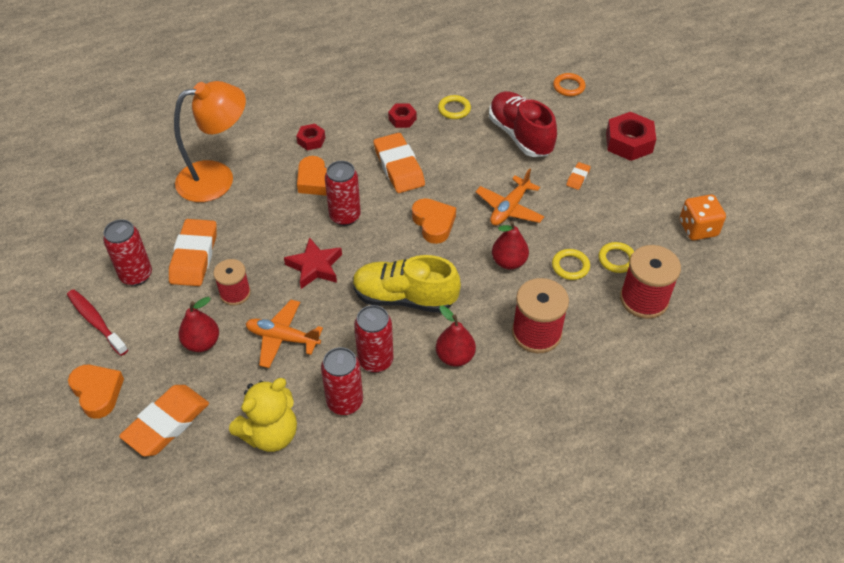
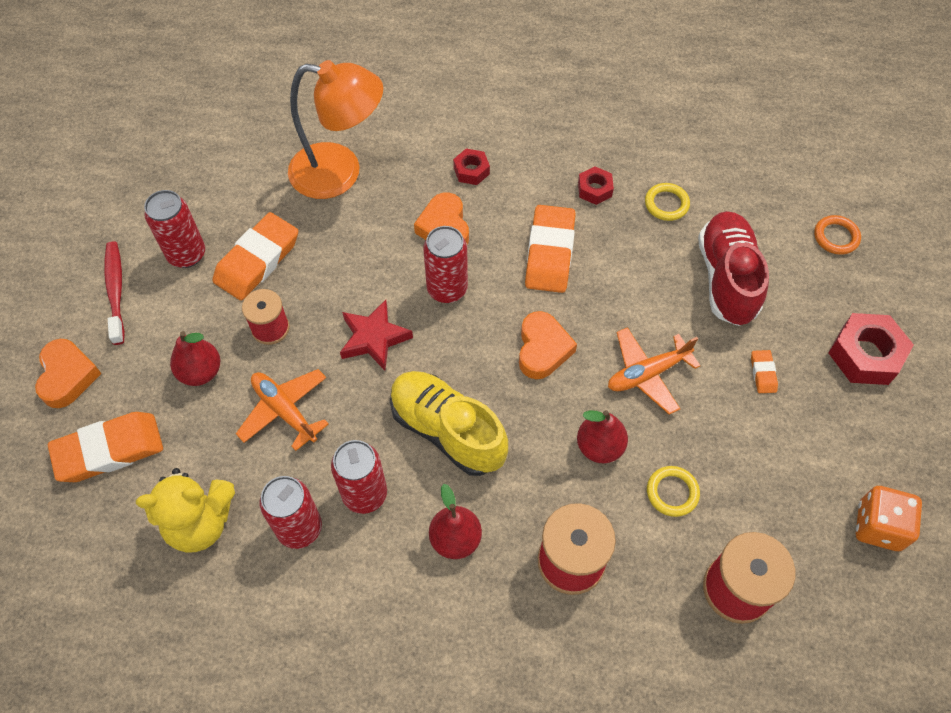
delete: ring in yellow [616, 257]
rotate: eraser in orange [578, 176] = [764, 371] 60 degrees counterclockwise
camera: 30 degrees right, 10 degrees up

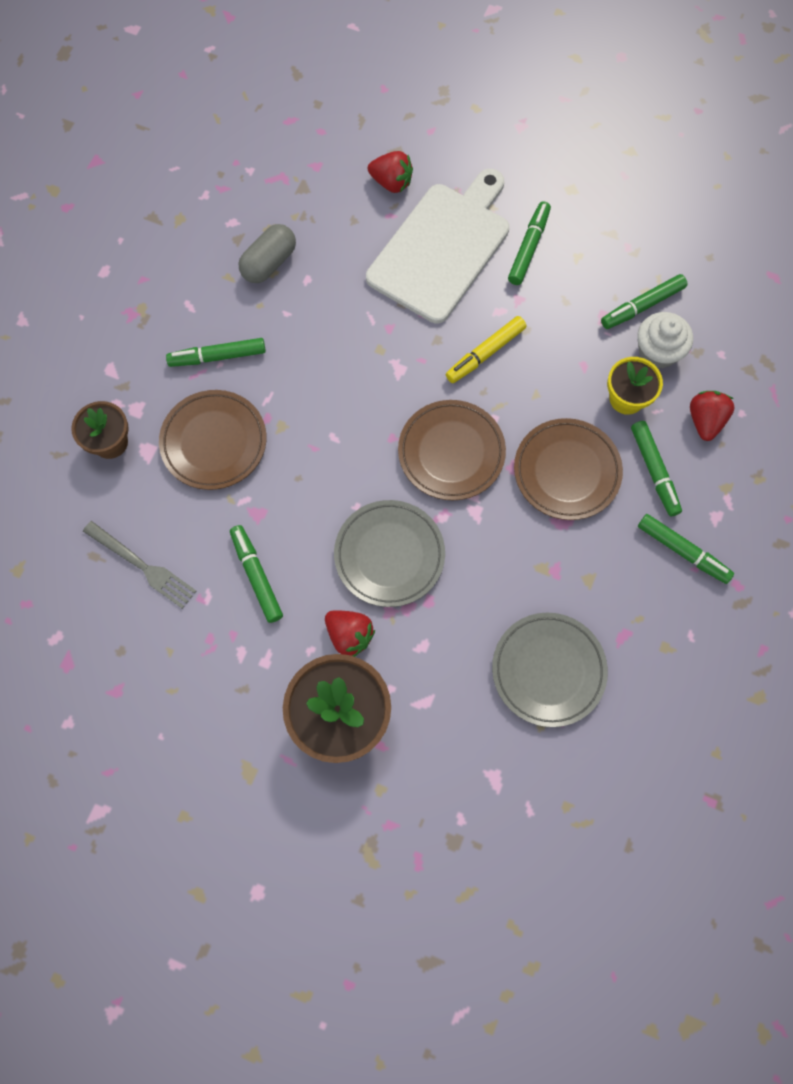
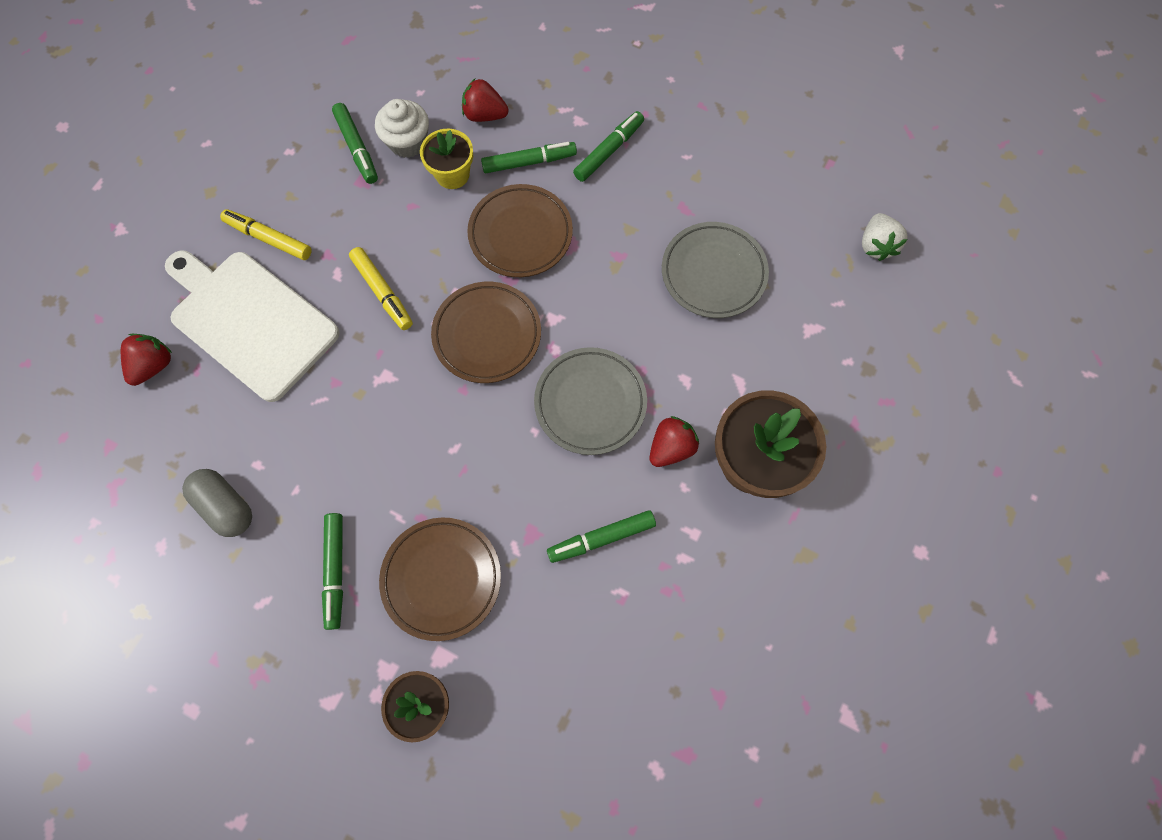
delete: fork in grey [139, 565]
insert: strawberry in white [885, 237]
recolor: marker in green [529, 243] to marker in yellow [266, 234]
camera: 85 degrees left, 0 degrees up

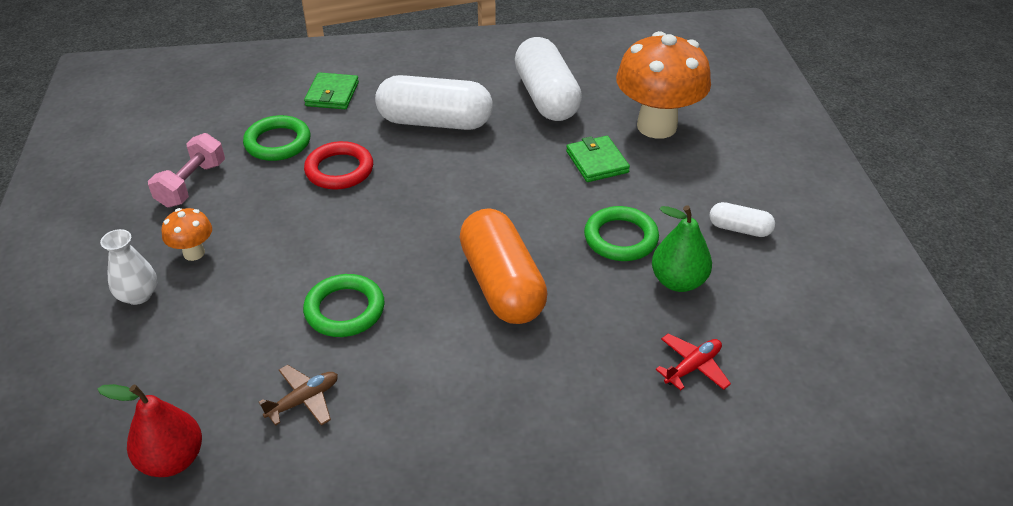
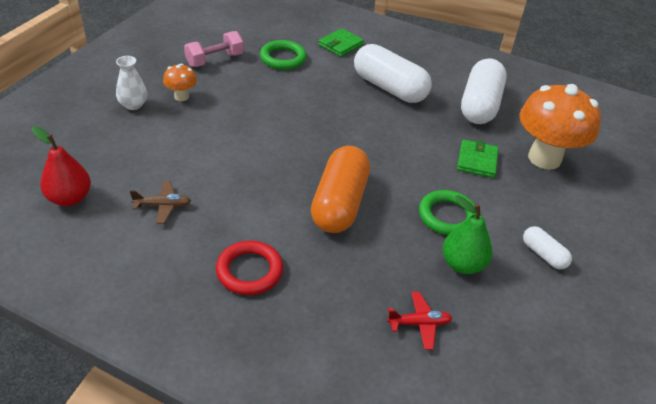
delete: ring in green [344, 305]
move: ring in red [338, 165] to [249, 267]
camera: 30 degrees right, 0 degrees up

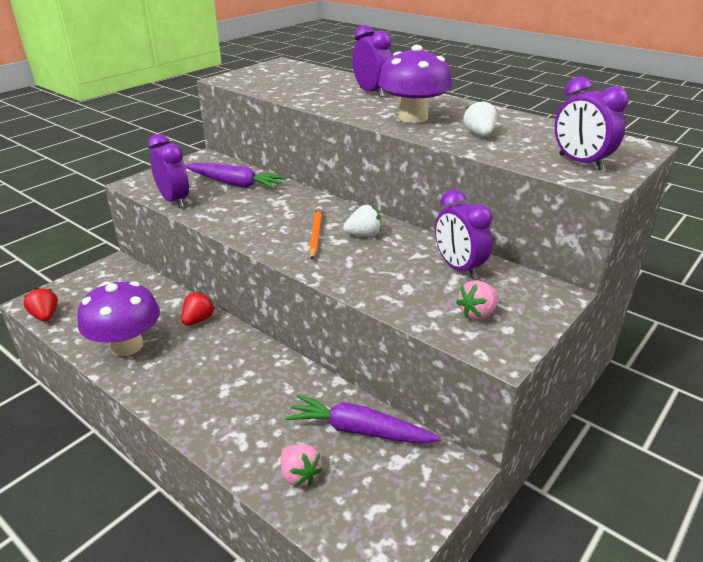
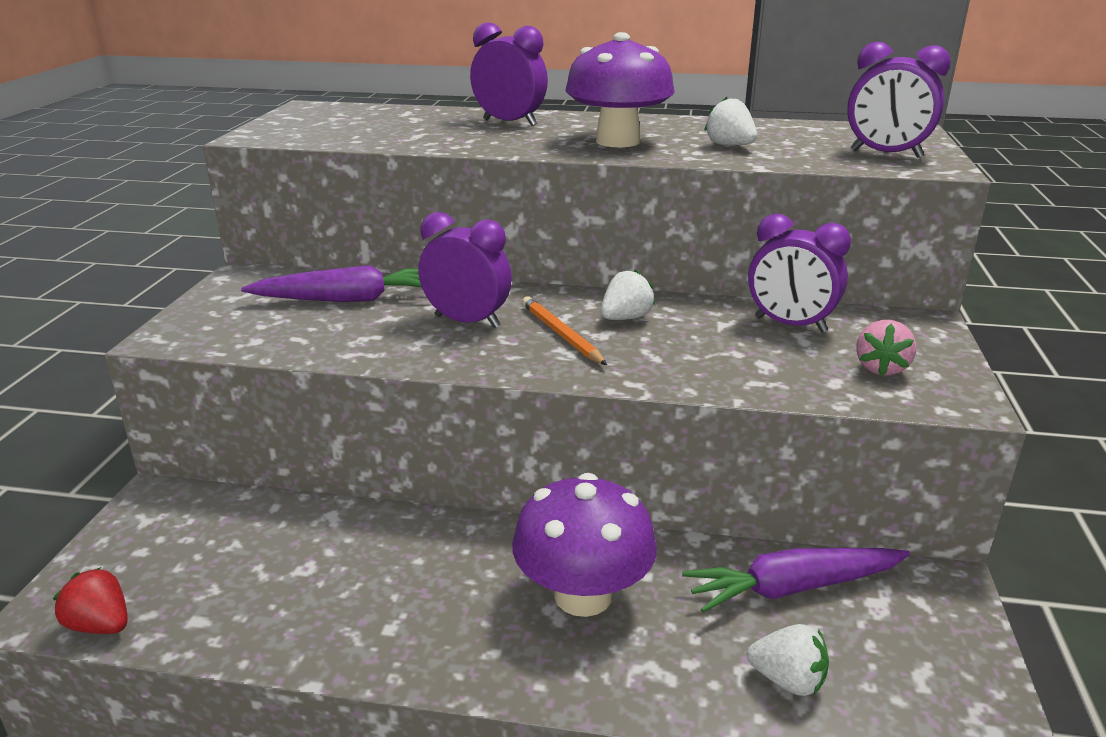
delete: strawberry in red [198, 308]
move: mushroom in purple [118, 318] to [584, 545]; clock in purple [168, 171] to [465, 270]
recolor: strawberry in pink [301, 465] to strawberry in white [788, 660]
camera: 30 degrees left, 5 degrees down

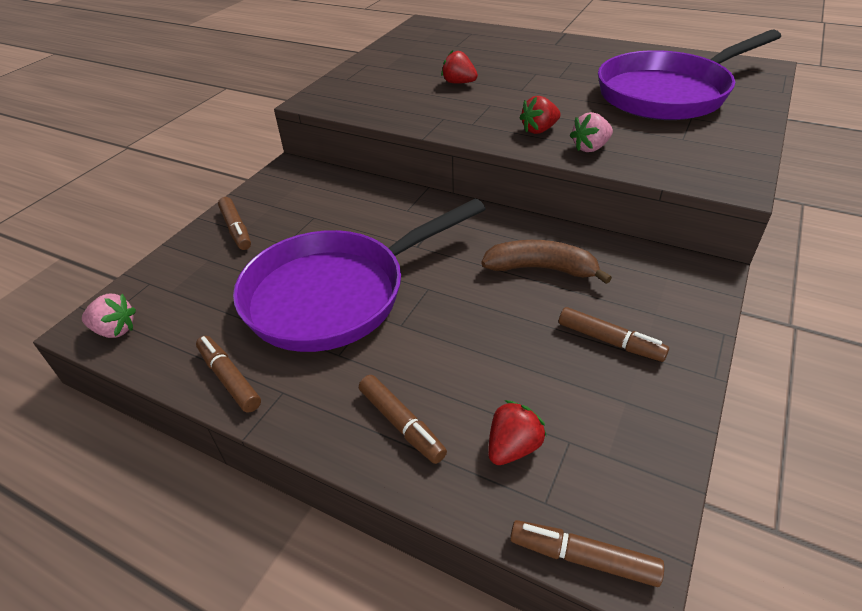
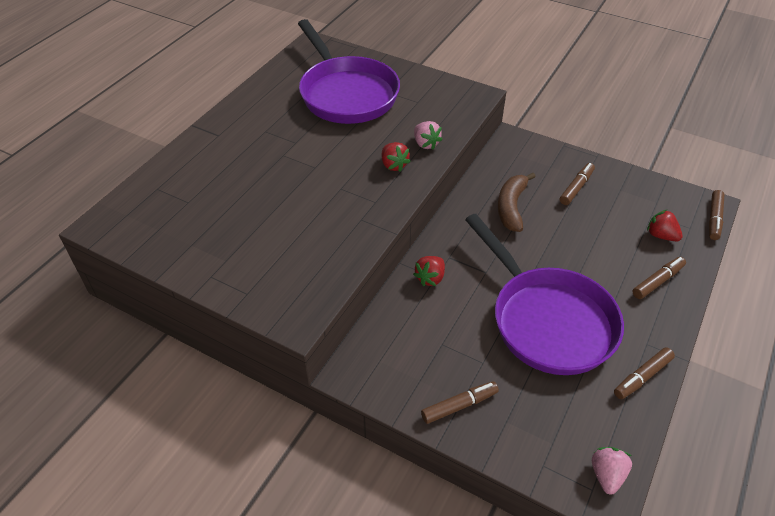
move: strawberry in red [459, 67] to [429, 271]
camera: 90 degrees left, 5 degrees up

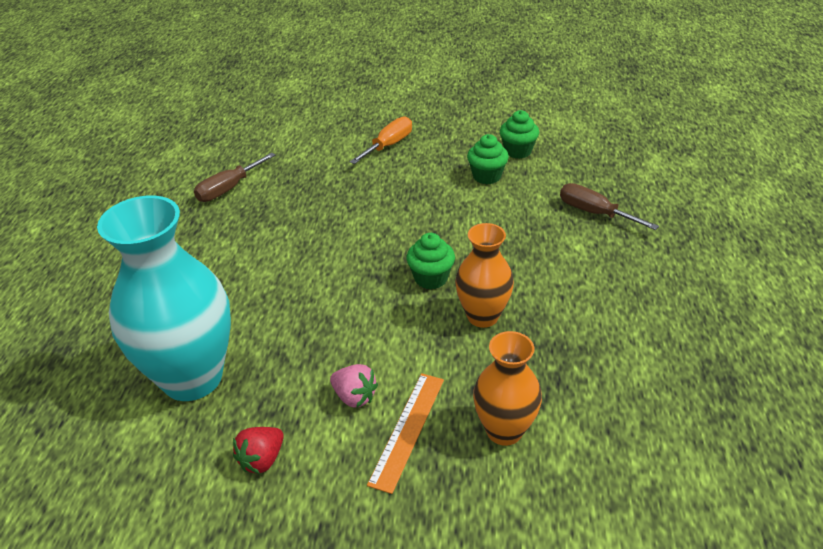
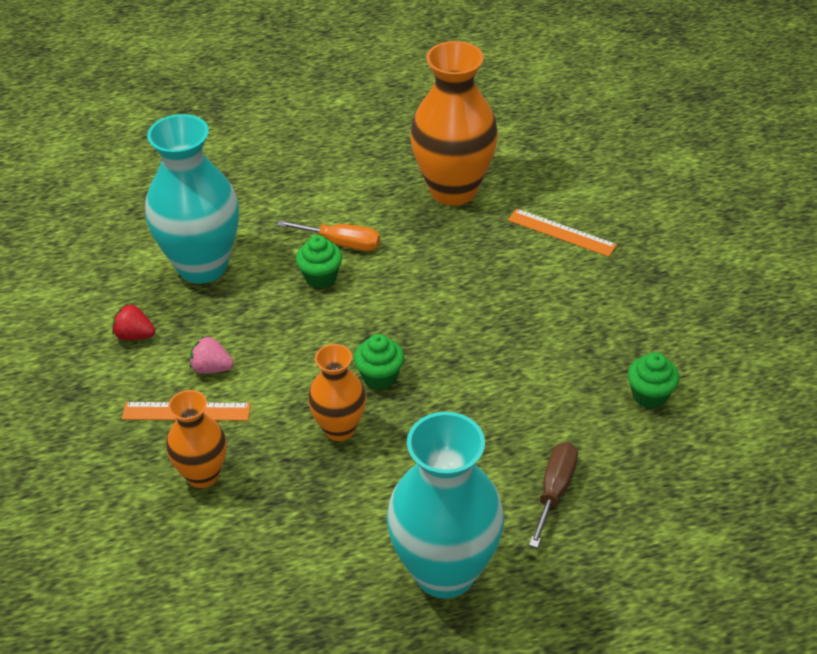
insert: vase in turquoise [445, 505]; ruler in orange [562, 233]
move: screwdriver in orange [381, 140] to [328, 235]; cupcake in green [488, 159] to [319, 261]
replace: screwdriver in brown [235, 177] to vase in orange [454, 123]
rotate: strawberry in pink [354, 386] = [212, 355] 90 degrees clockwise
camera: 70 degrees right, 5 degrees up

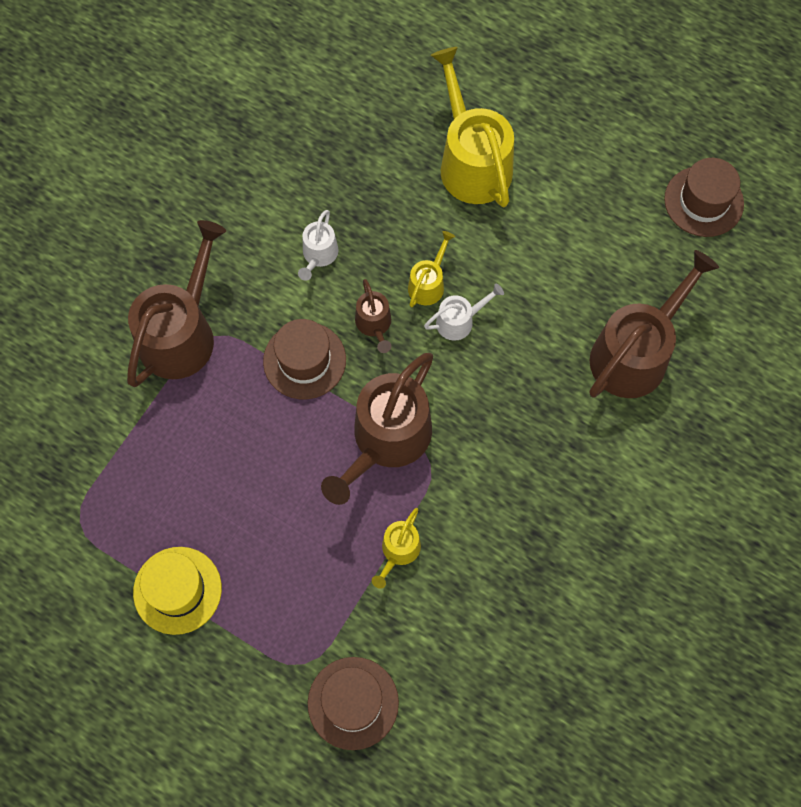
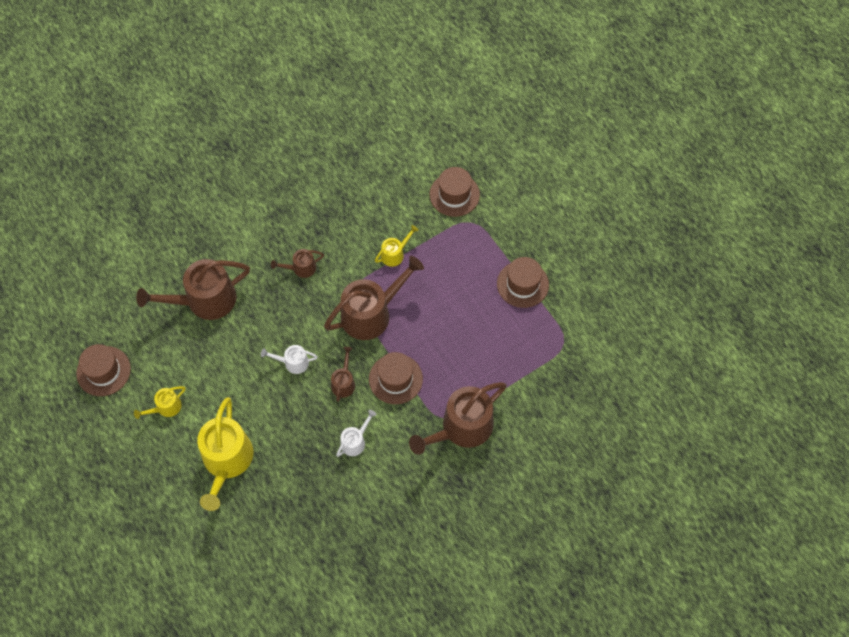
insert: watering can in brown [297, 263]
move: watering can in yellow [431, 269] to [160, 402]
recolor: hat in yellow [177, 591] to hat in brown [523, 282]
camera: 155 degrees left, 5 degrees down

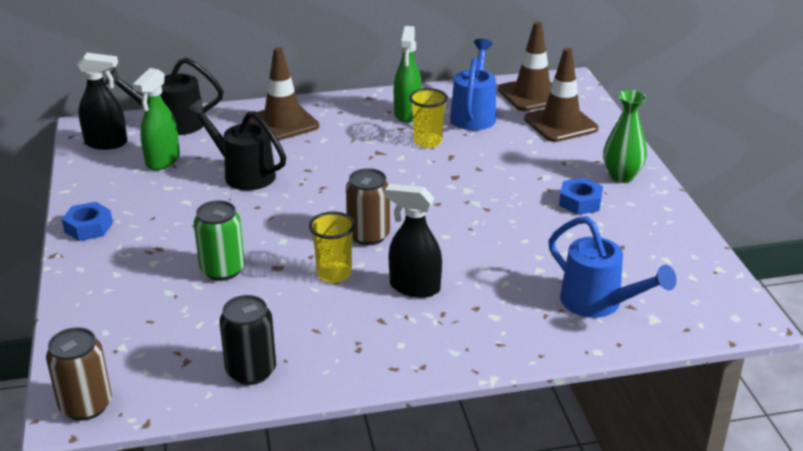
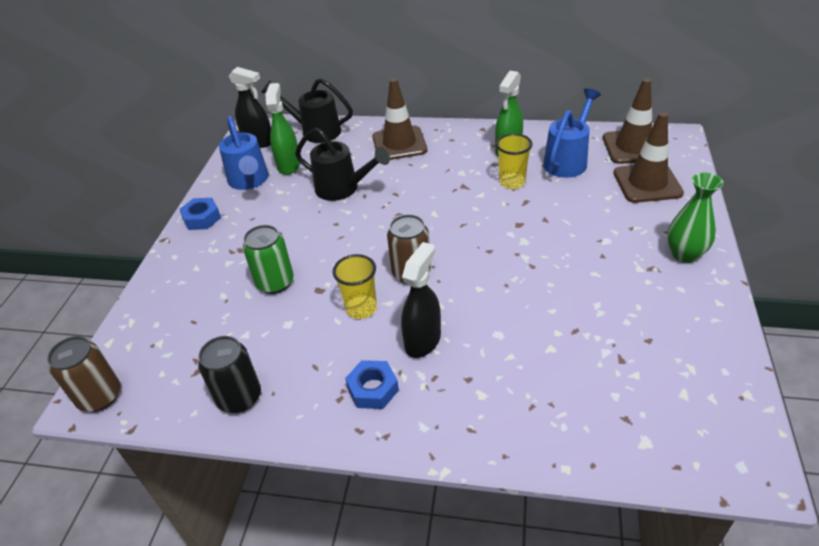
move: watering can in blue [612, 267] to [244, 153]; nut in blue [581, 196] to [372, 384]
rotate: spray bottle in green [156, 119] = [282, 129] 135 degrees clockwise; watering can in black [236, 144] = [342, 164] 150 degrees clockwise; spray bottle in black [413, 241] = [421, 300] 75 degrees clockwise
camera: 25 degrees right, 10 degrees up

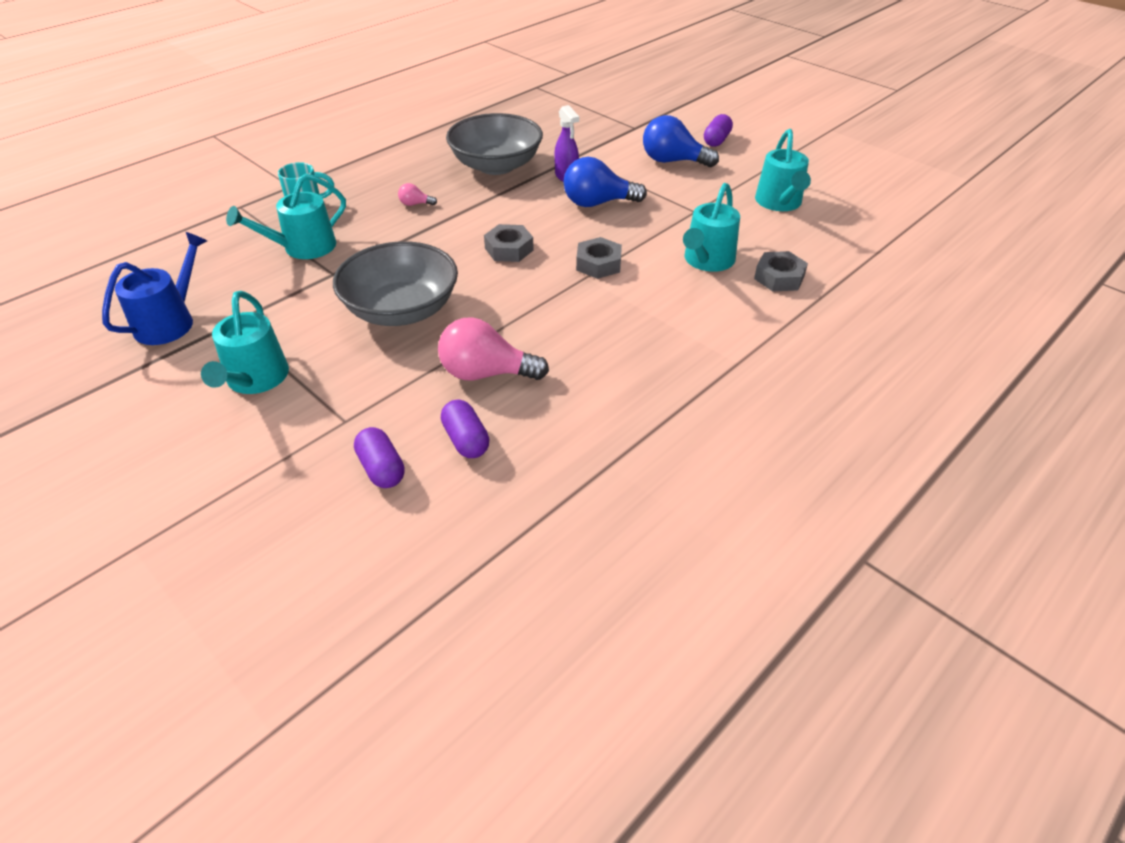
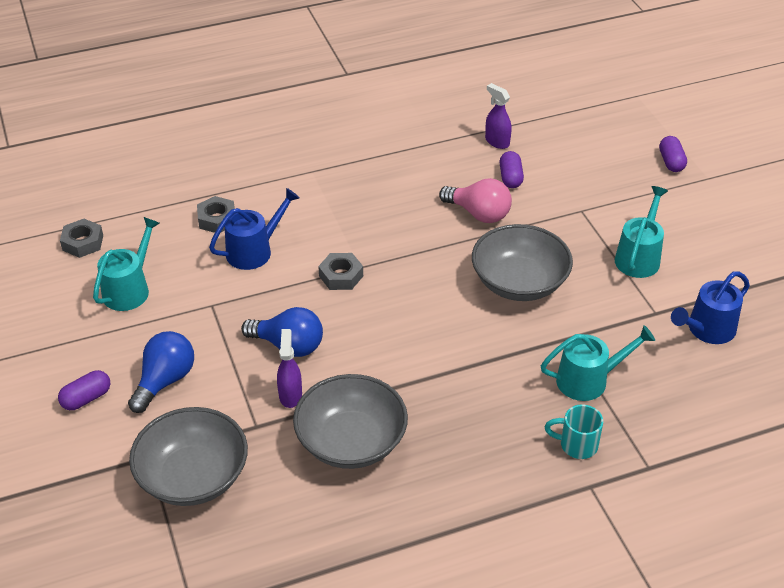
delete: light bulb in pink [417, 194]
insert: bowl in grey [188, 456]; spray bottle in purple [498, 116]
move: capsule in purple [379, 457] to [673, 154]; nut in grey [509, 243] to [81, 238]
recolor: watering can in turquoise [711, 227] to watering can in blue [254, 229]
rotate: light bulb in blue [681, 141] = [161, 372] 105 degrees counterclockwise
camera: 155 degrees left, 0 degrees up

